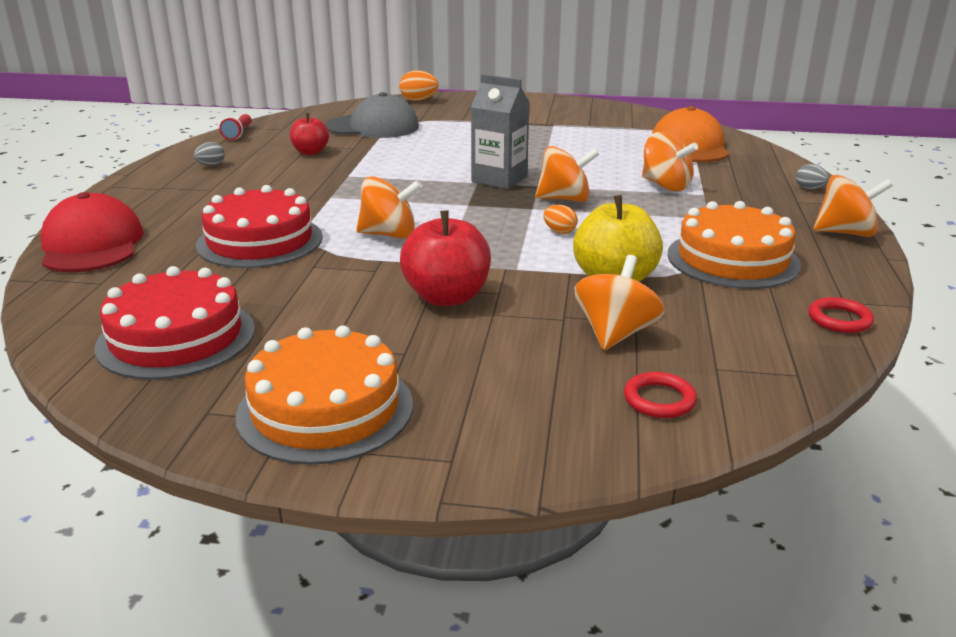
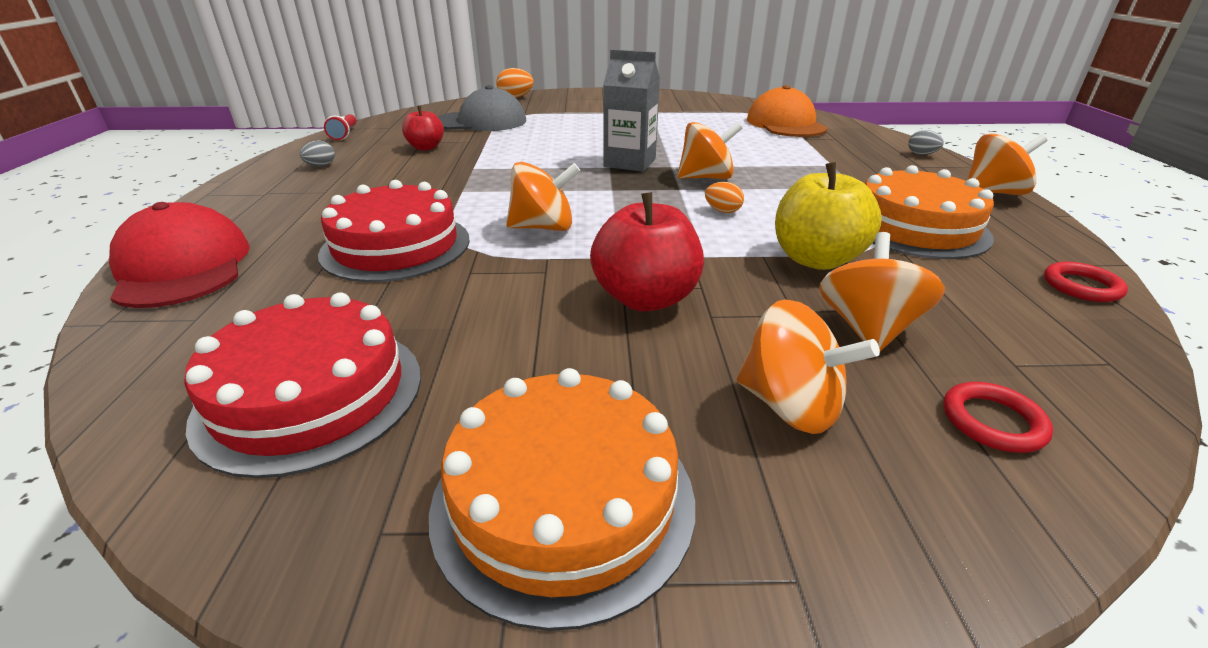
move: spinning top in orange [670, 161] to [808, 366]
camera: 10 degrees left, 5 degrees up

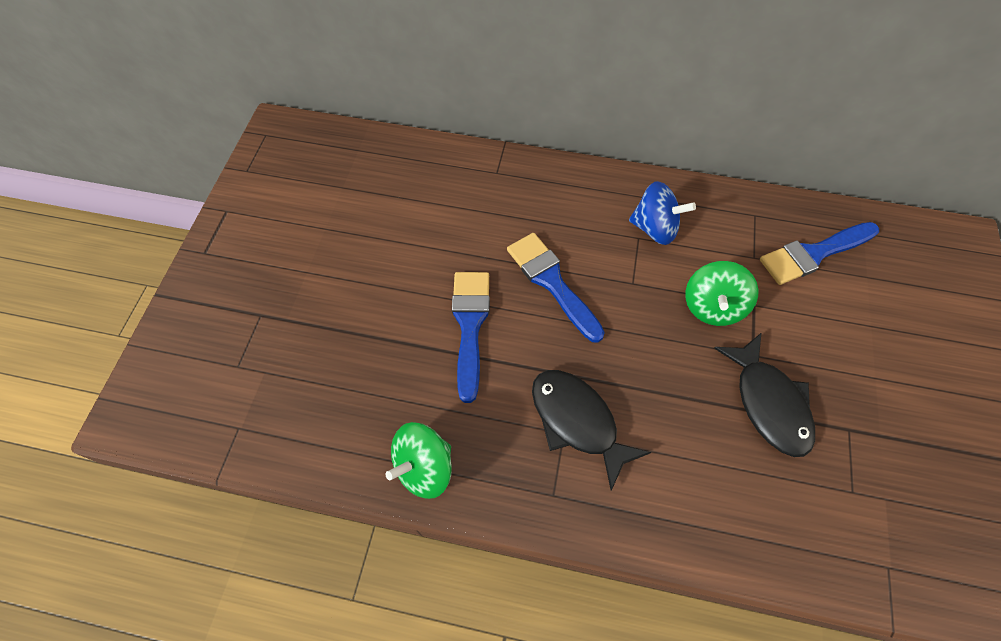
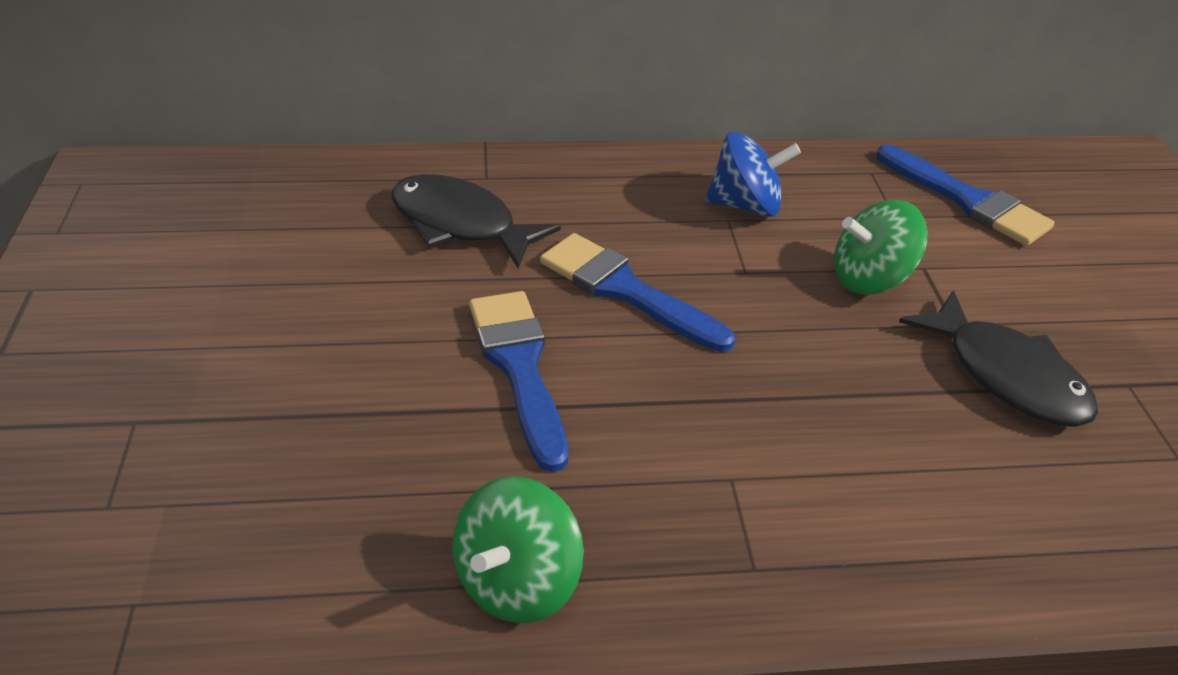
move: fish in black [591, 430] to [476, 221]
rotate: spinning top in green [722, 293] = [881, 247] 75 degrees clockwise; brush in blue [819, 253] = [966, 195] 90 degrees counterclockwise
camera: 20 degrees left, 20 degrees down

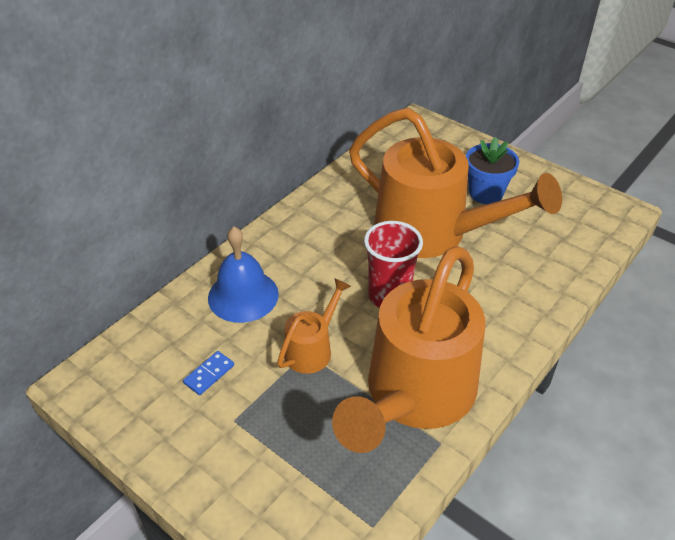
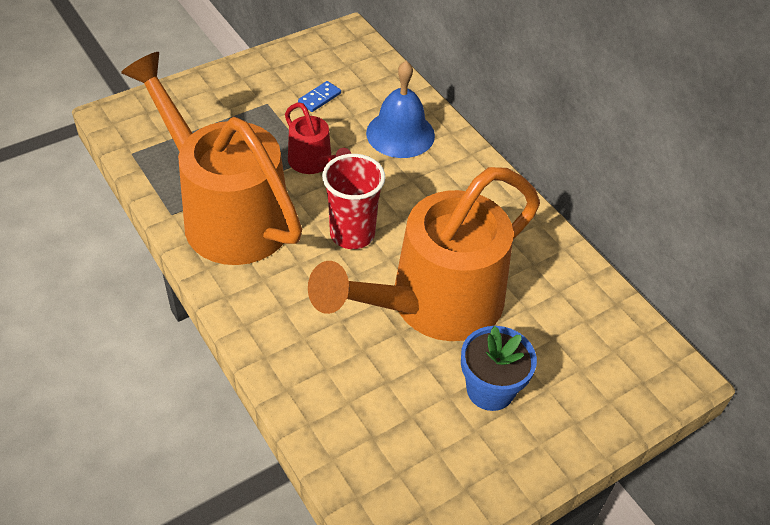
recolor: watering can in orange [314, 326] to watering can in red [318, 138]
rotate: domino in blue [208, 373] = [319, 96] 75 degrees clockwise
camera: 105 degrees right, 5 degrees up

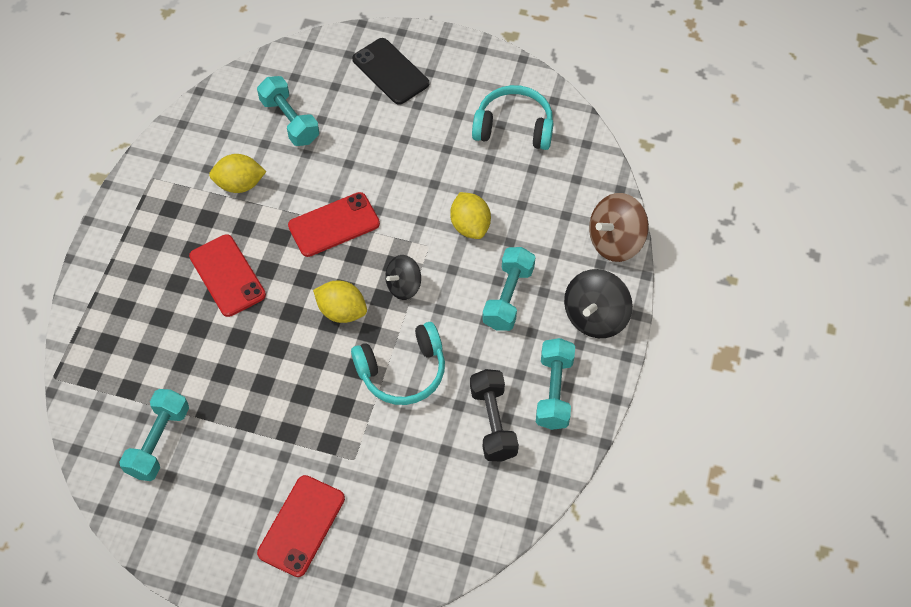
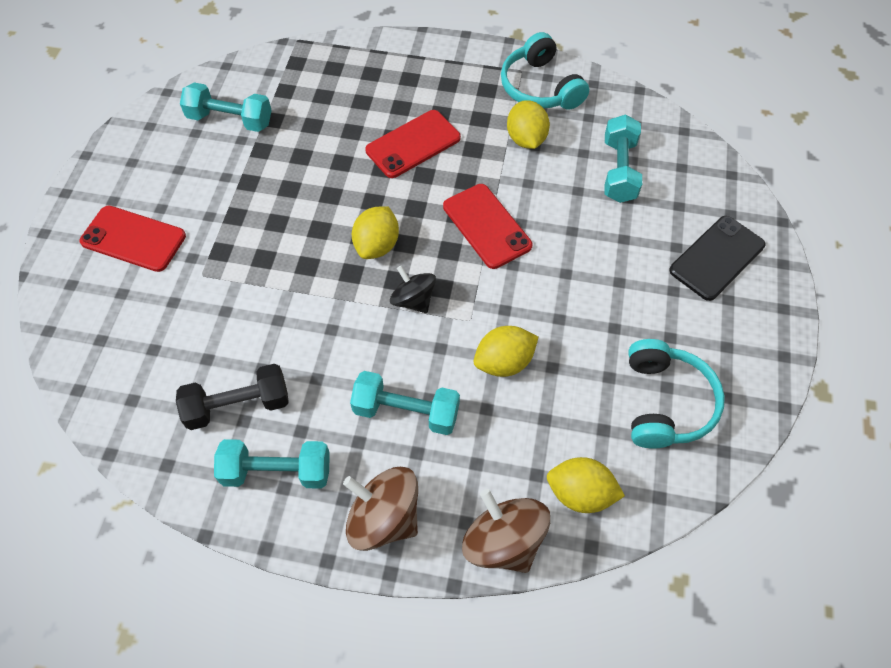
insert: lemon in yellow [586, 485]
move: headphones in turquoise [398, 363] to [545, 71]
recolor: spinning top in black [598, 303] to spinning top in brown [380, 509]
rotate: dumbbell in turquoise [288, 111] = [623, 158] 45 degrees counterclockwise
camera: 85 degrees right, 0 degrees up

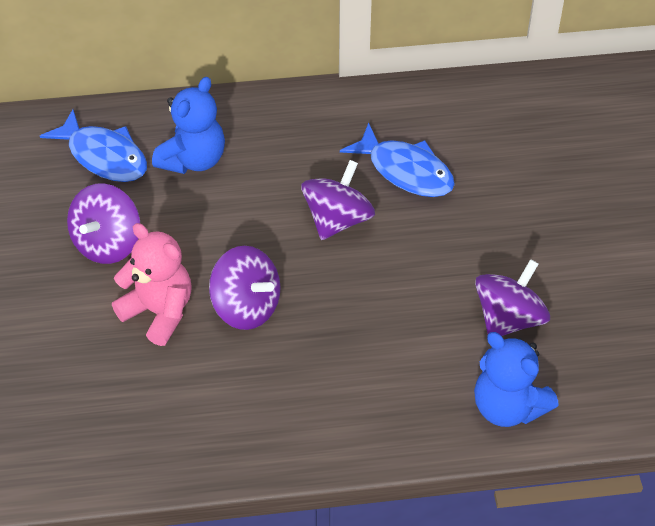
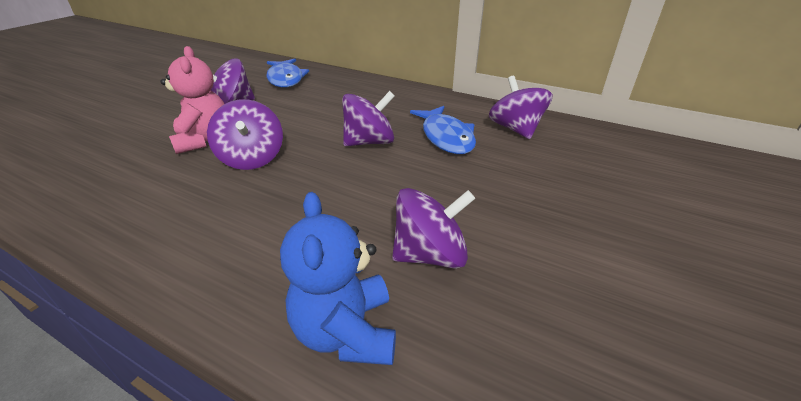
delete: teddy bear in blue [188, 125]
insert: spinning top in purple [520, 107]
camera: 35 degrees right, 15 degrees down

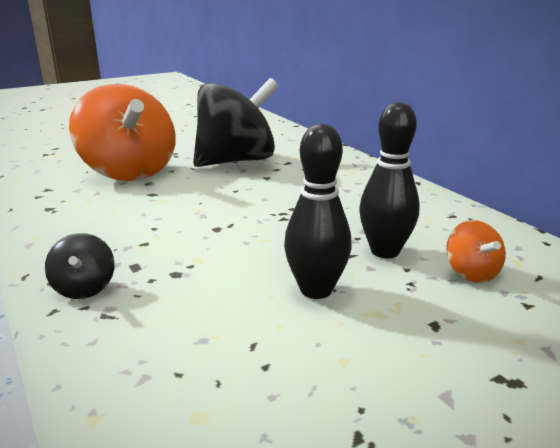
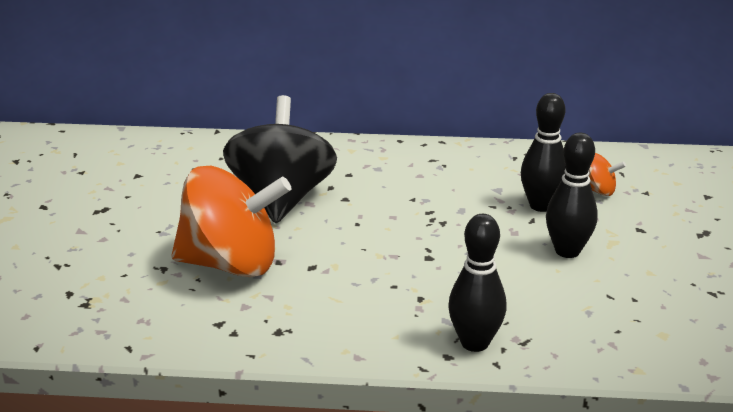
replace: spinning top in black [80, 266] to bowling pin in black [477, 283]
camera: 55 degrees left, 5 degrees up

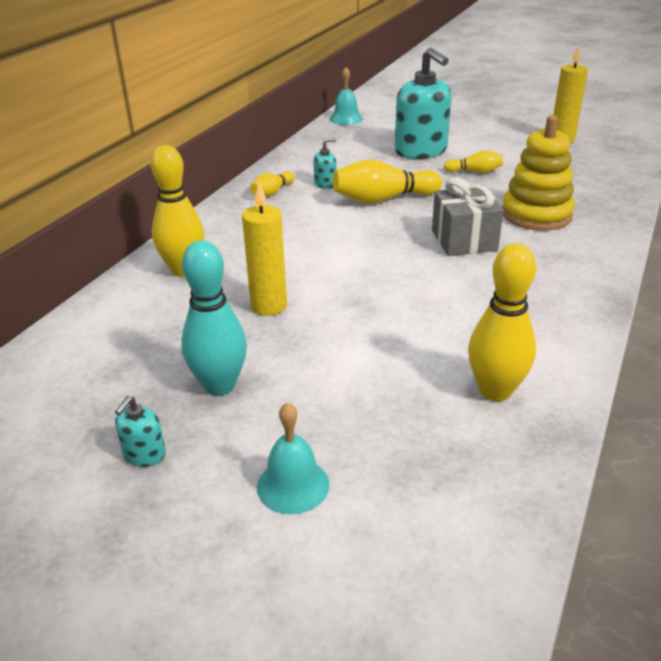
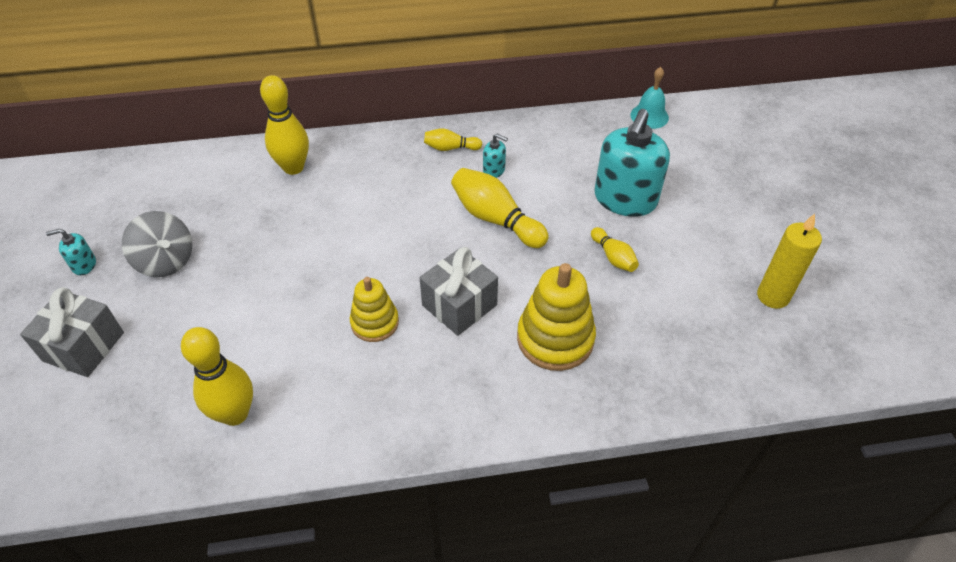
delete: candle in yellow [264, 249]
insert: stacking toy in yellow [374, 309]
replace: bowling pin in turquoise [214, 318] to spinning top in grey [157, 244]; bell in turquoise [293, 458] to gift in grey [72, 332]
camera: 55 degrees right, 15 degrees up

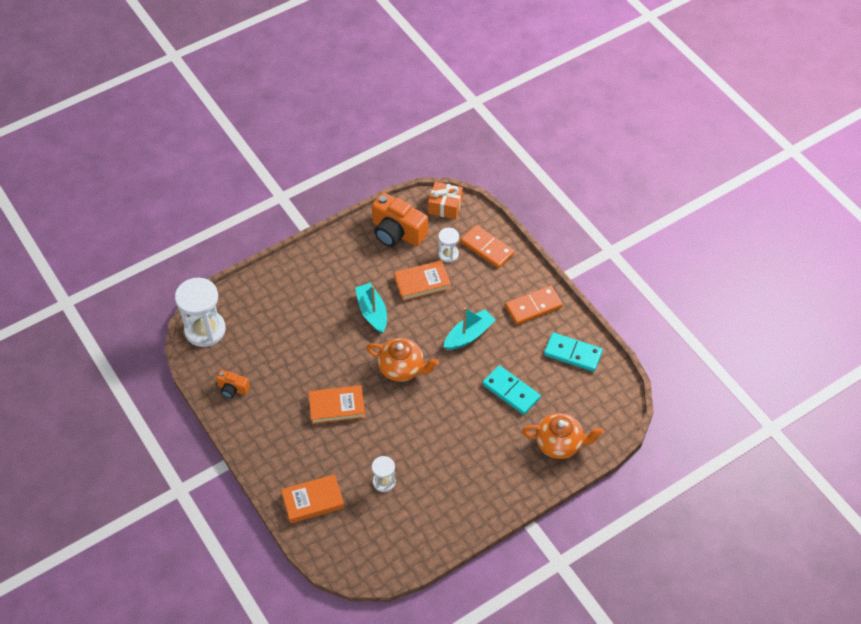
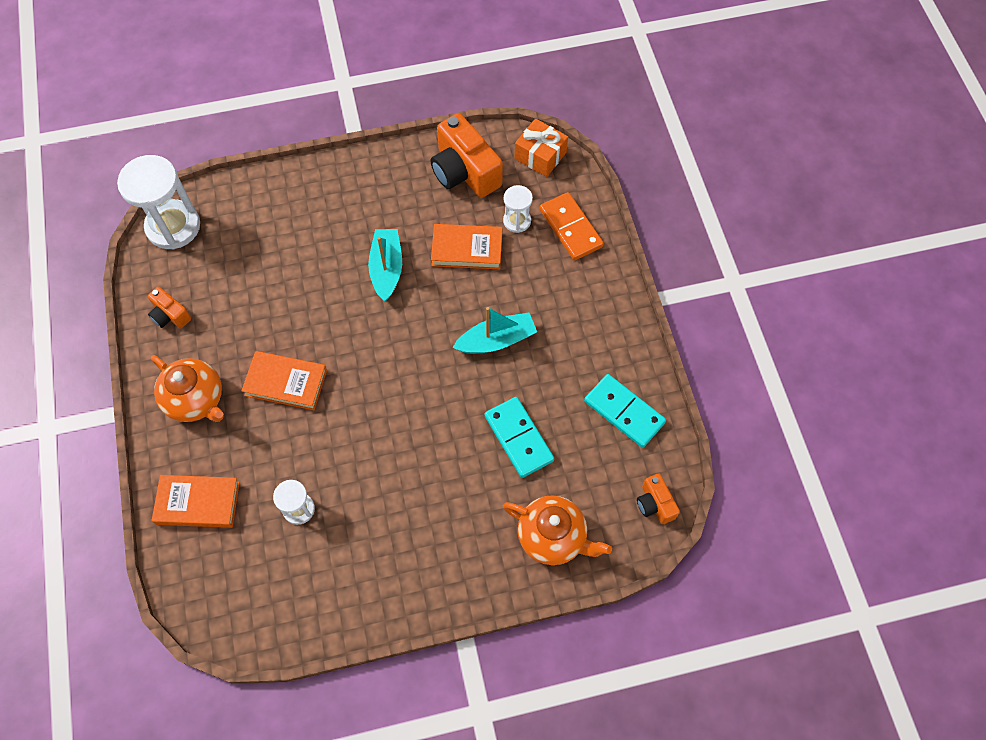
delete: domino in orange [534, 305]
insert: camera in orange [658, 498]
move: teapot in orange [402, 360] to [187, 388]
camera: 20 degrees right, 10 degrees up

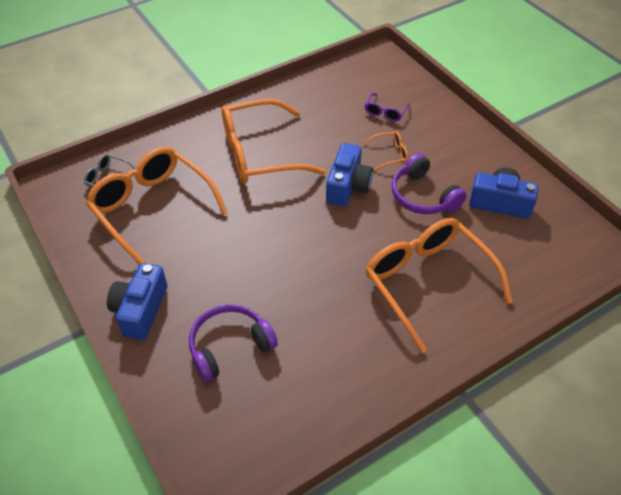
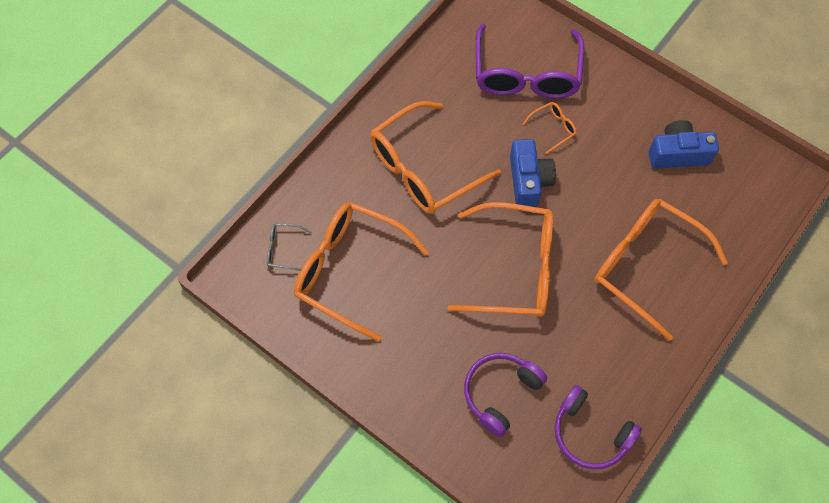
delete: camera in blue [137, 301]
insert: glasses in orange [500, 259]
move: headphones in purple [429, 183] to [598, 427]
resize: glasses in purple [387, 107] = [529, 61] x2.41
camera: 20 degrees left, 15 degrees up

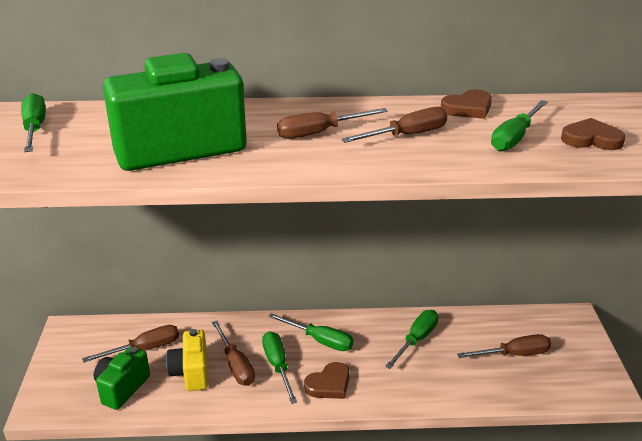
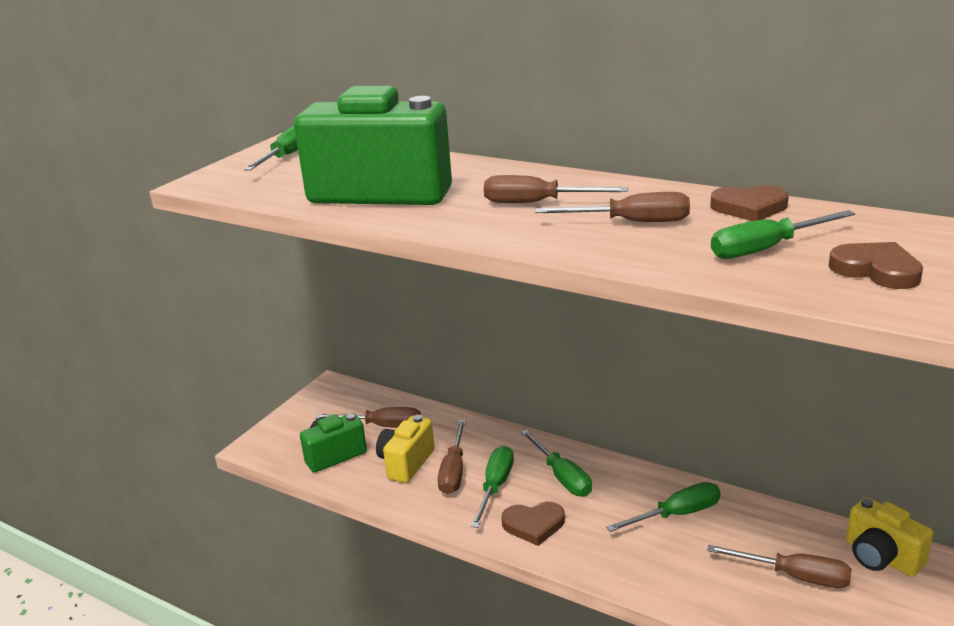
insert: camera in yellow [889, 537]
camera: 35 degrees right, 5 degrees down

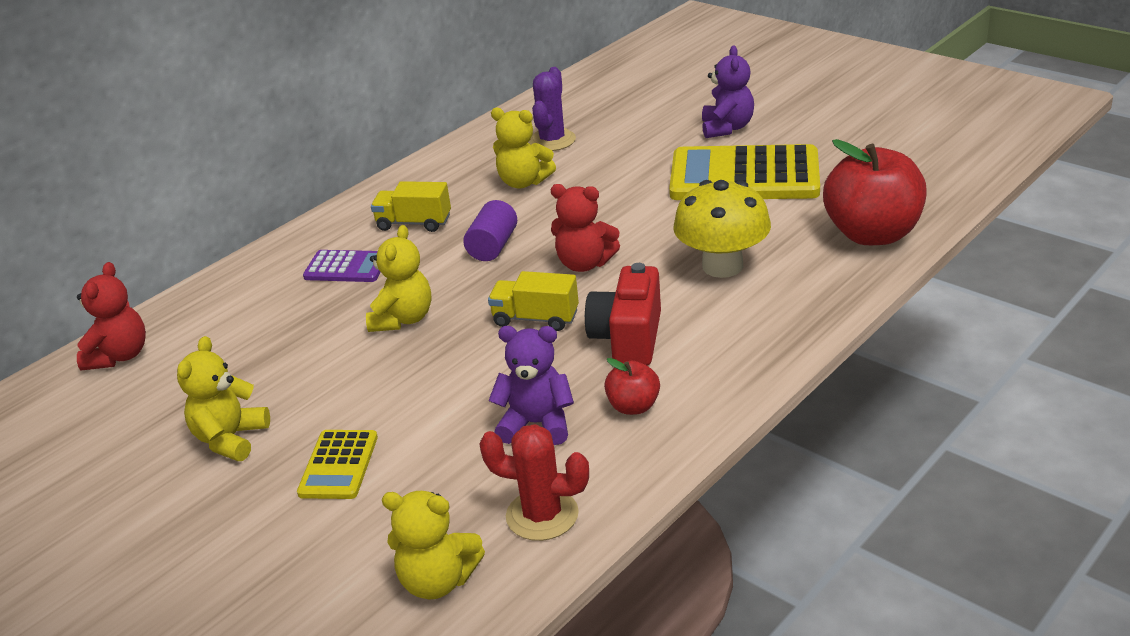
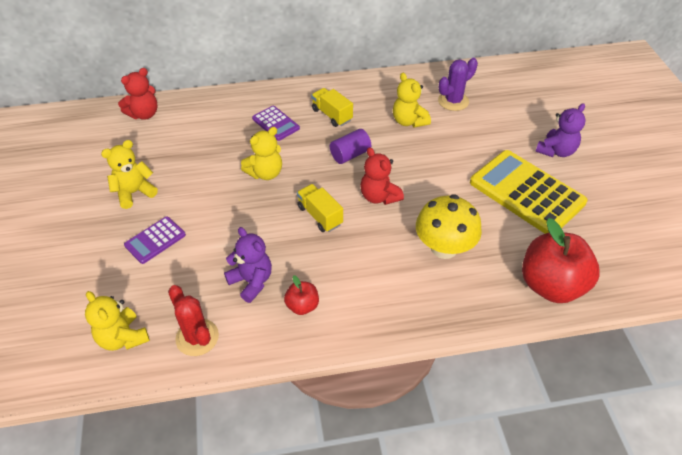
delete: camera in red [623, 314]
recolor: calculator in yellow [337, 464] to calculator in purple [155, 240]
camera: 35 degrees right, 15 degrees up

